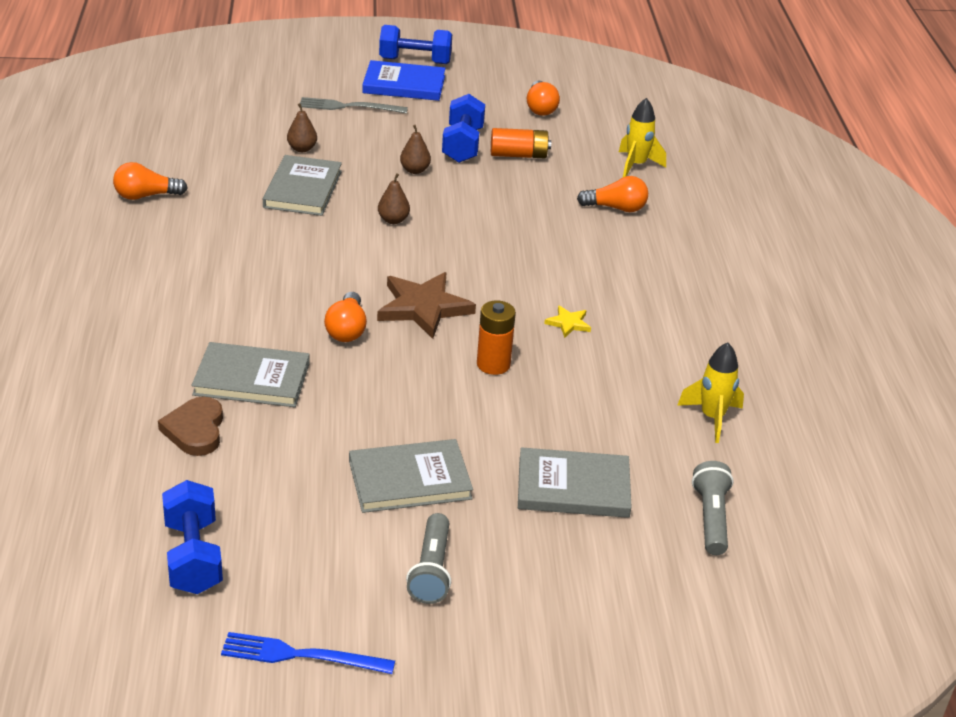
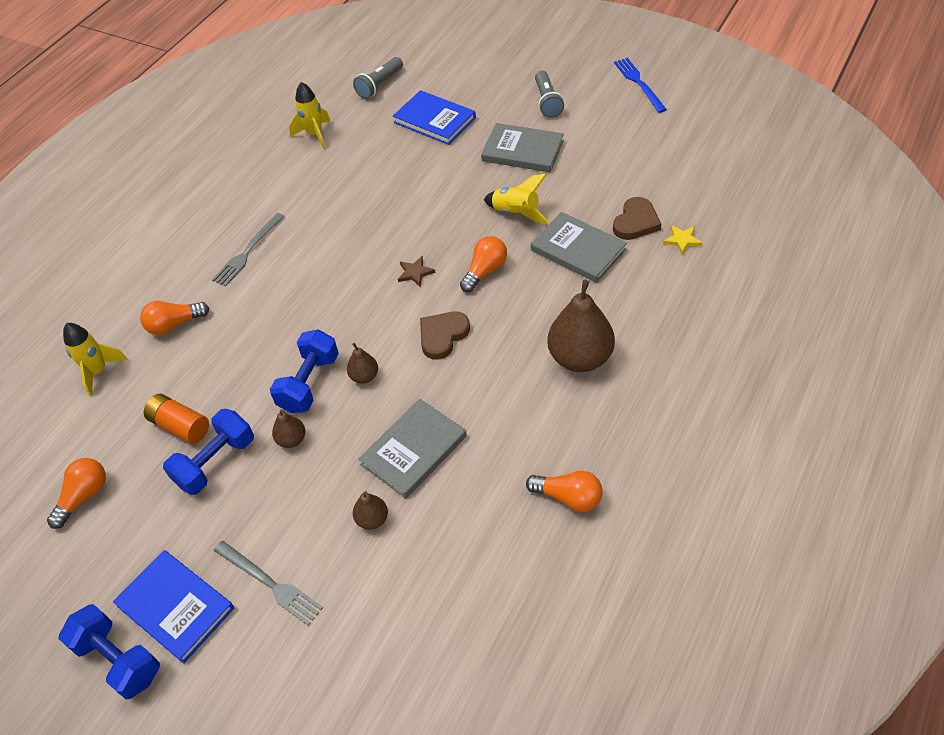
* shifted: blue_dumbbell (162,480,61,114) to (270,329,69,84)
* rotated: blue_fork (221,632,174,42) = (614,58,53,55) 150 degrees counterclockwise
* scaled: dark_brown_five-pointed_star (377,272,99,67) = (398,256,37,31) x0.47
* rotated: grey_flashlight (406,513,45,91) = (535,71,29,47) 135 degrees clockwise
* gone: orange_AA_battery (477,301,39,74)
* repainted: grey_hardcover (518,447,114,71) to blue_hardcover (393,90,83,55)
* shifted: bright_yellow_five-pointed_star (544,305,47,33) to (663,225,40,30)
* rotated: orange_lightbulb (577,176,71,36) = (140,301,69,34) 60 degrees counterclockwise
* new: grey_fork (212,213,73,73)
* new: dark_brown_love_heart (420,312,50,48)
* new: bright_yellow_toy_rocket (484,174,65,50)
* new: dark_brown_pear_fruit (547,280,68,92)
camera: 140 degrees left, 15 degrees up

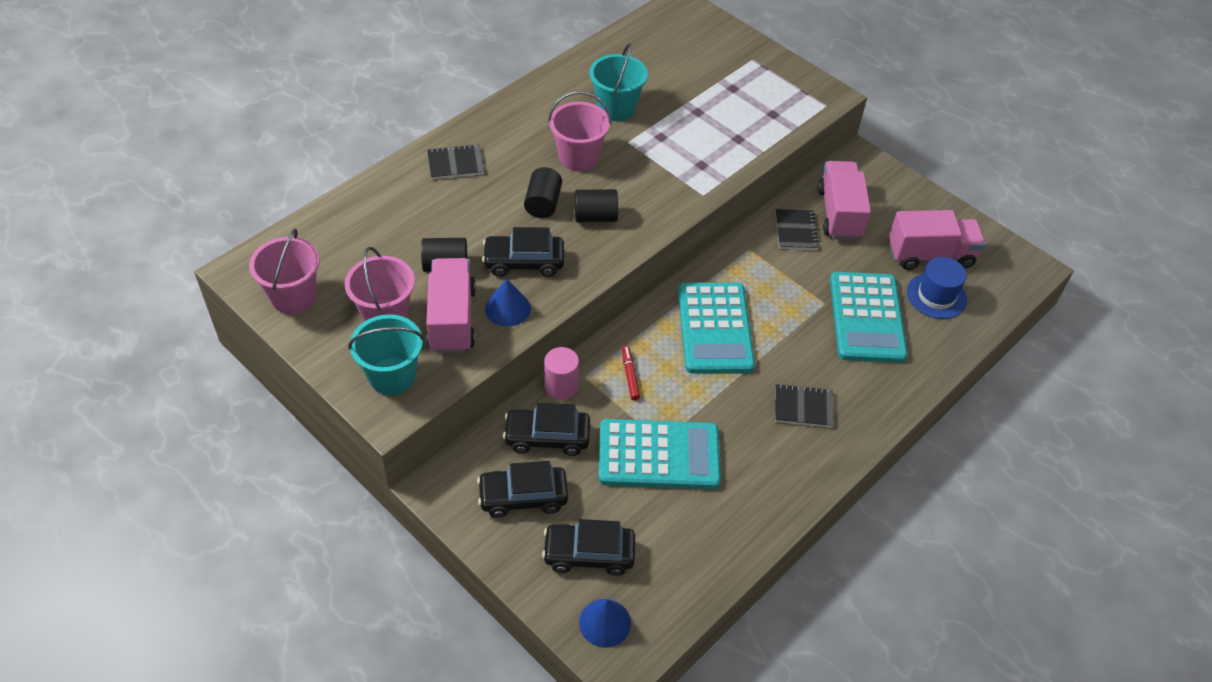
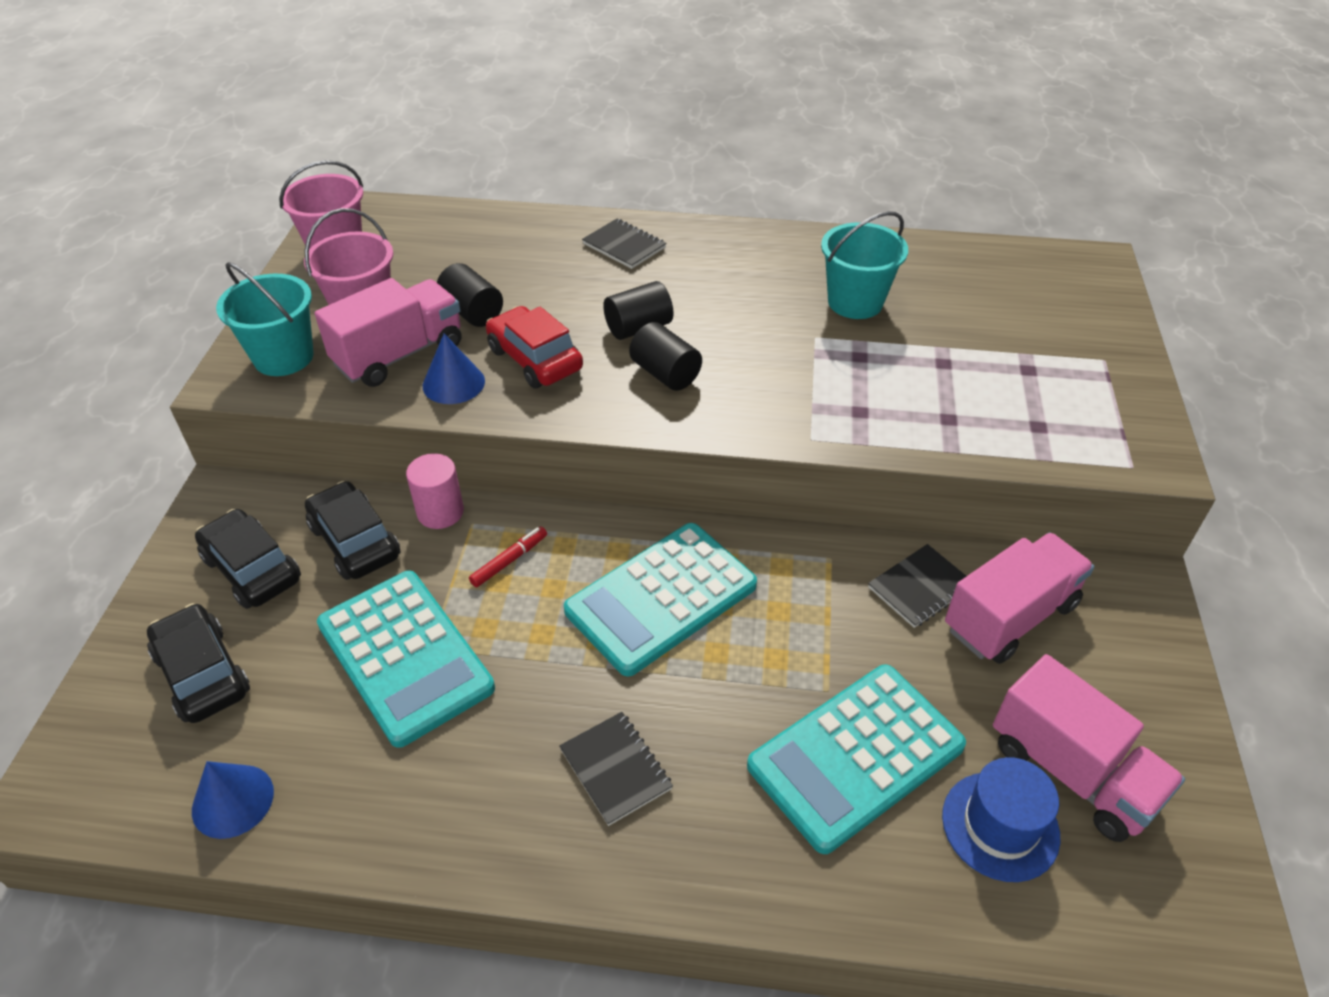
* repainted: black_automobile (482,227,82,50) to scarlet_automobile (486,306,97,82)
* gone: rosy_bucket (548,91,64,80)
* shifted: blue_cone_shape (579,599,52,49) to (192,761,82,78)
camera: 55 degrees right, 5 degrees down

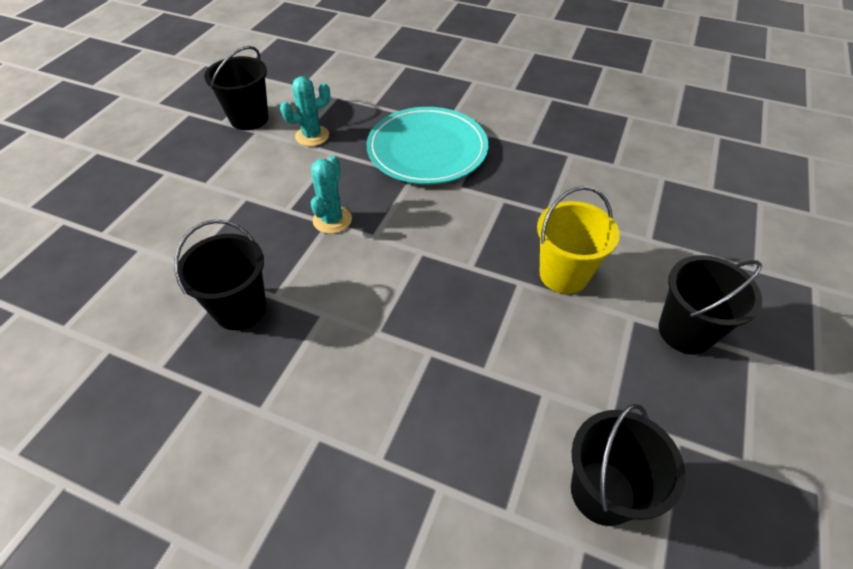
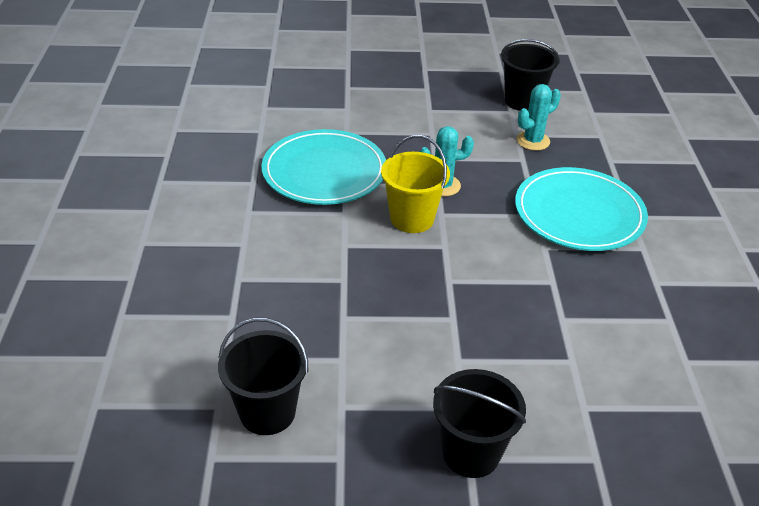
* swapped: black_bucket (174,220,92,110) to turquoise_plate (262,129,124,76)
* rotated: turquoise_prickly_plant (280,76,50,70) = (516,84,45,67) 75 degrees counterclockwise
* shifted: bright_yellow_bucket (537,186,83,108) to (381,135,69,98)
camera: 65 degrees right, 10 degrees down

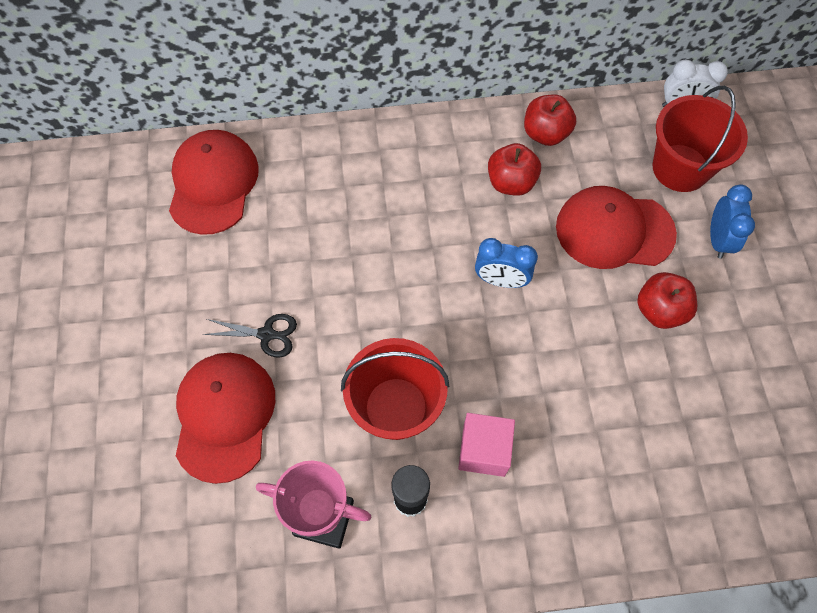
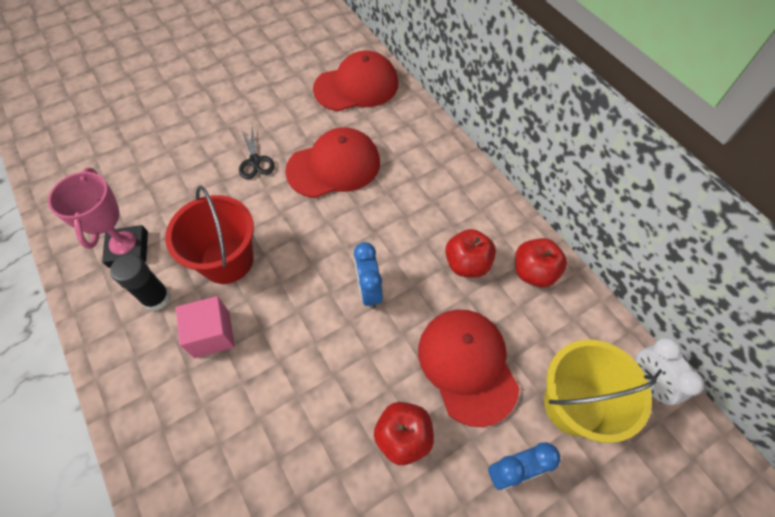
* shifted: scarlet_baseball_cap (176,353,99,131) to (285,127,95,71)
* repainted: scarlet_bucket (653,86,95,106) to bright_yellow_bucket (544,339,113,104)
camera: 65 degrees right, 5 degrees down

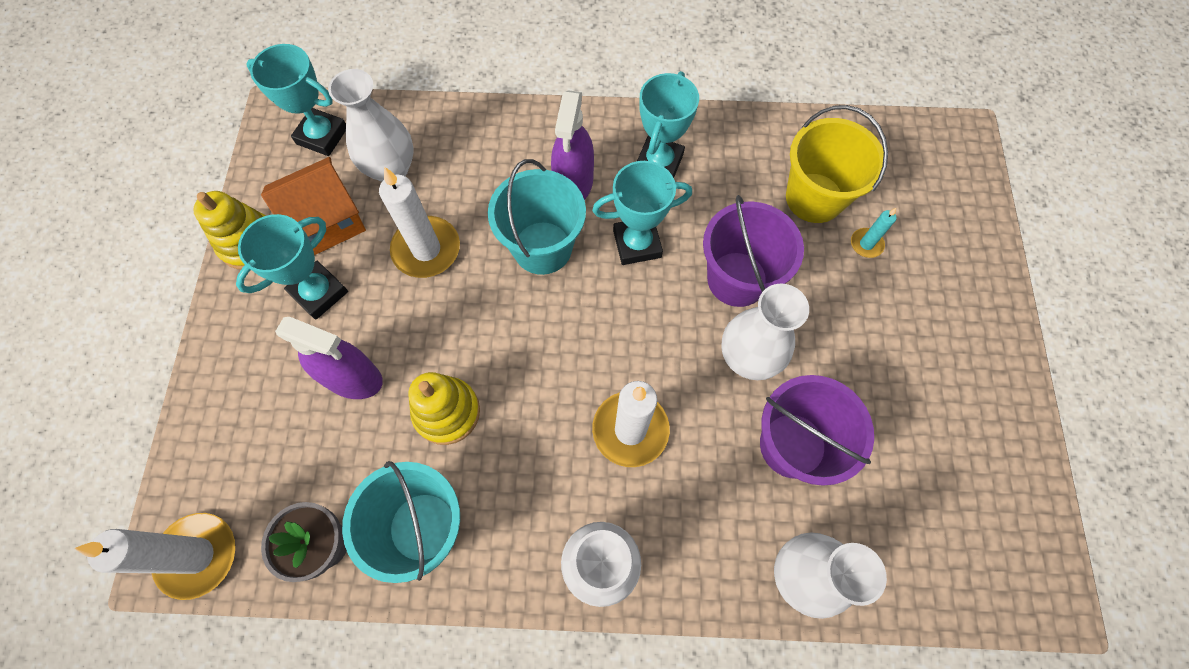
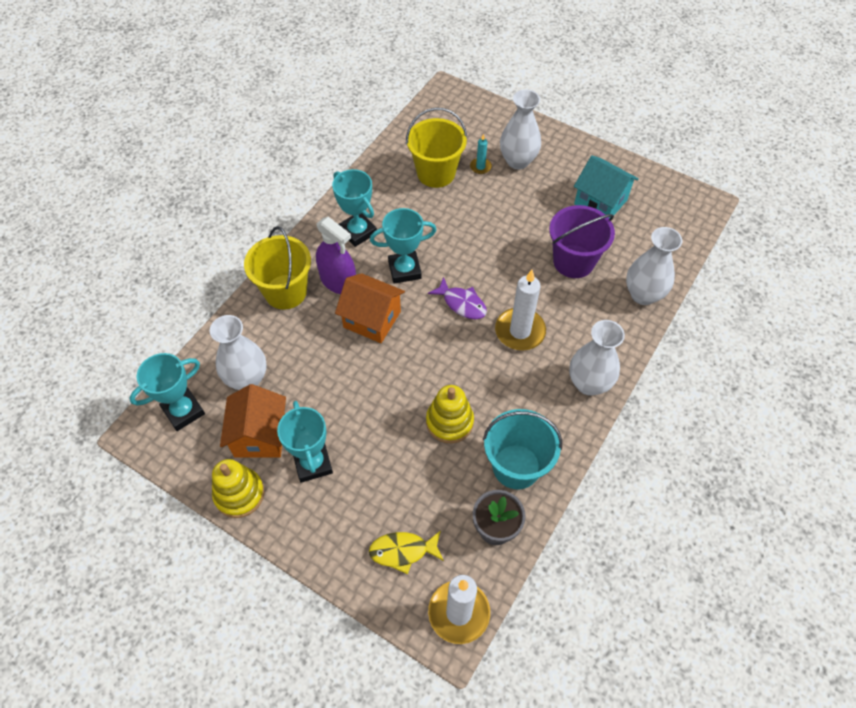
* gone: purple_spray_bottle (275,317,108,82)
* gone: snow-white_wax_candle (379,167,81,111)
* swapped: turquoise_bucket (488,159,98,116) to orange_house (335,273,70,70)
* rotated: turquoise_award_cup (592,161,100,104) = (370,208,67,76) 60 degrees clockwise
* gone: purple_bucket (703,195,101,112)
* shifted: snow-white_tall_vase (721,284,88,96) to (500,90,41,79)
* new: bright_yellow_bucket (244,226,67,84)
* new: bright_yellow_toy_fish (369,530,75,44)
* new: purple_toy_fish (428,277,59,42)
* new: turquoise_house (574,155,65,63)
camera: 60 degrees left, 10 degrees down

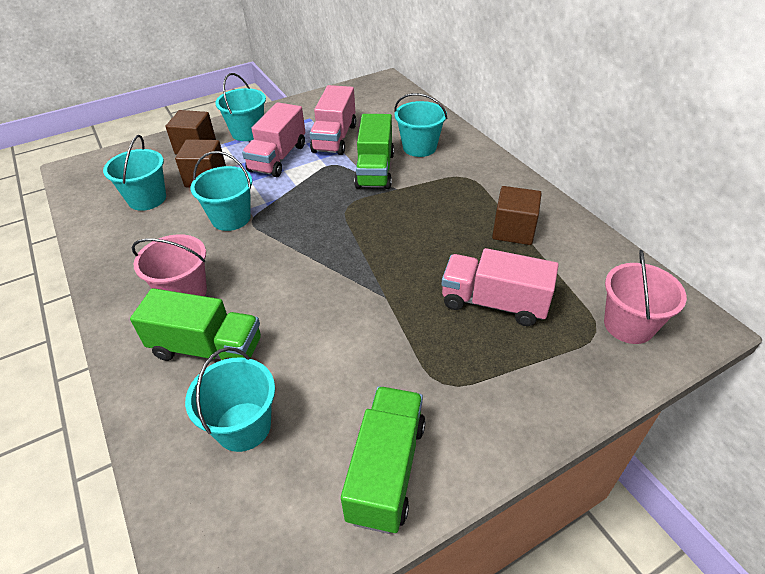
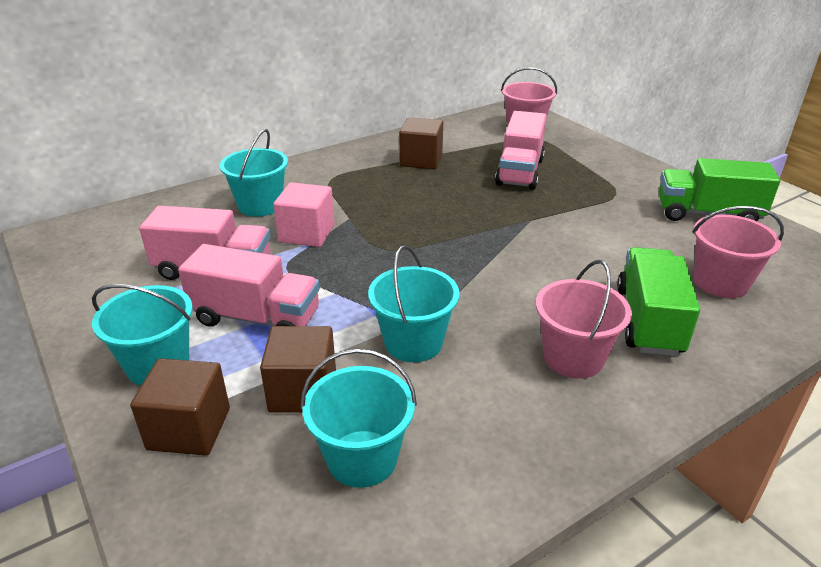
* repainted: turquoise_bucket (185,347,90,105) to rosy_bucket (693,206,91,92)
* swapped: green_truck (354,114,40,75) to rosy_solid_cube (273,182,62,65)
camera: 95 degrees left, 10 degrees down

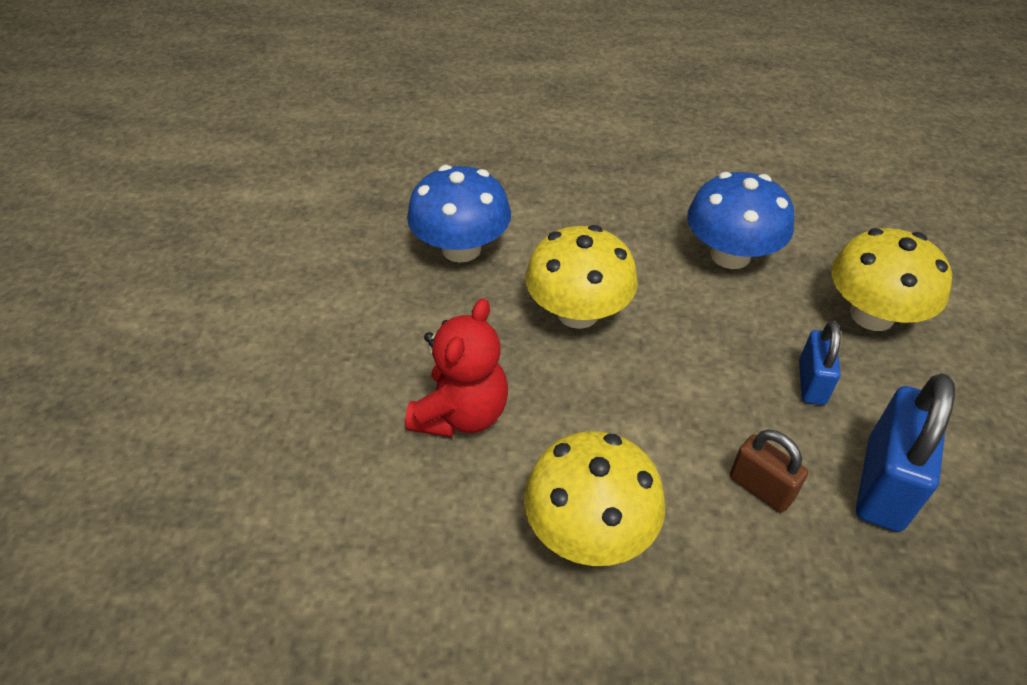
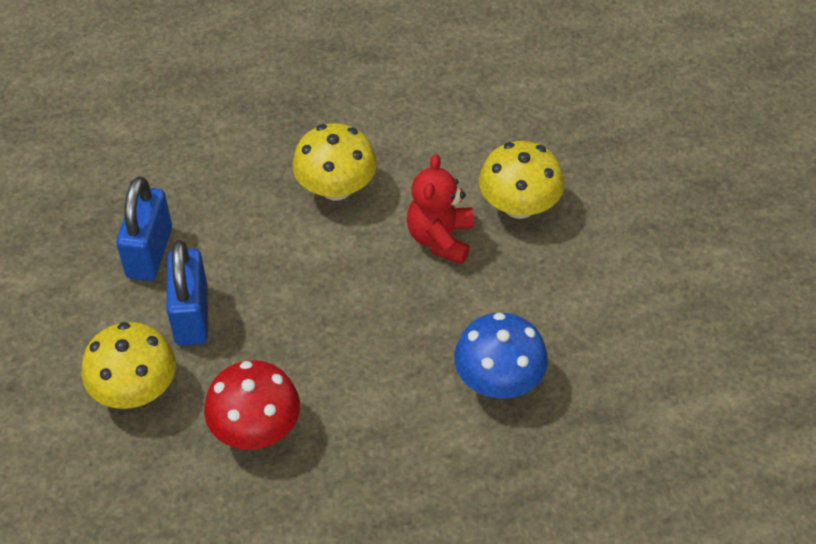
* shifted: bright_yellow_mushroom (525,225,113,104) to (479,141,85,78)
* repainted: blue_mushroom (687,172,107,97) to scarlet_mushroom (204,360,96,90)
* gone: dark_brown_lock (730,430,78,83)
* scaled: blue_lock (799,321,42,84) = (167,240,41,106) x1.72
camera: 165 degrees right, 5 degrees up

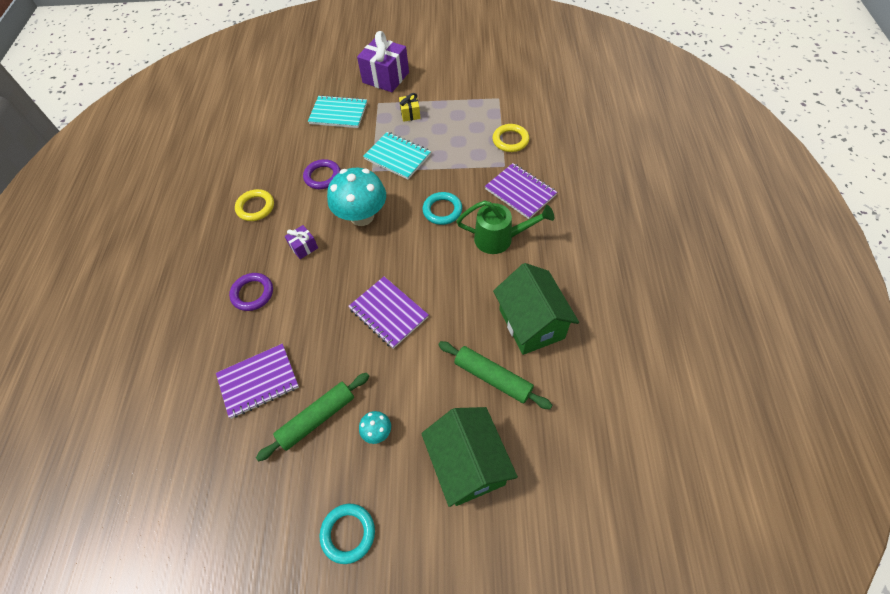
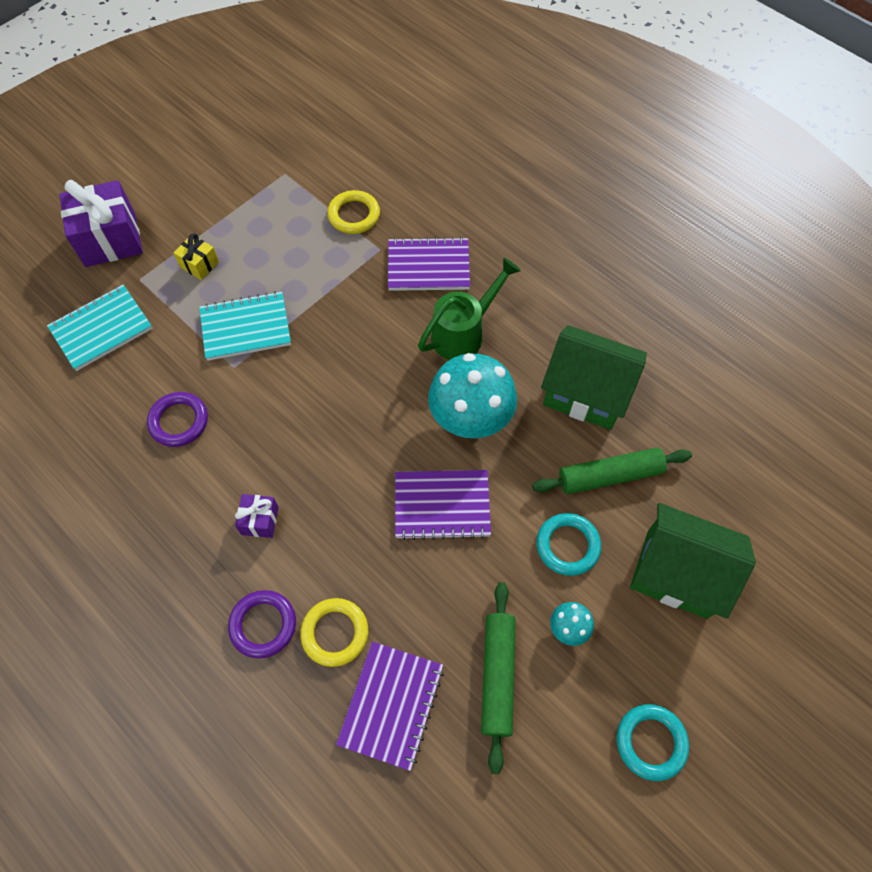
* shifted: bright_yellow_hoop (235,189,39,32) to (300,598,68,69)
* shifted: turquoise_mushroom (327,168,59,58) to (428,353,89,85)
* shifted: turquoise_hoop (423,192,39,33) to (537,513,64,63)
camera: 50 degrees left, 5 degrees up

